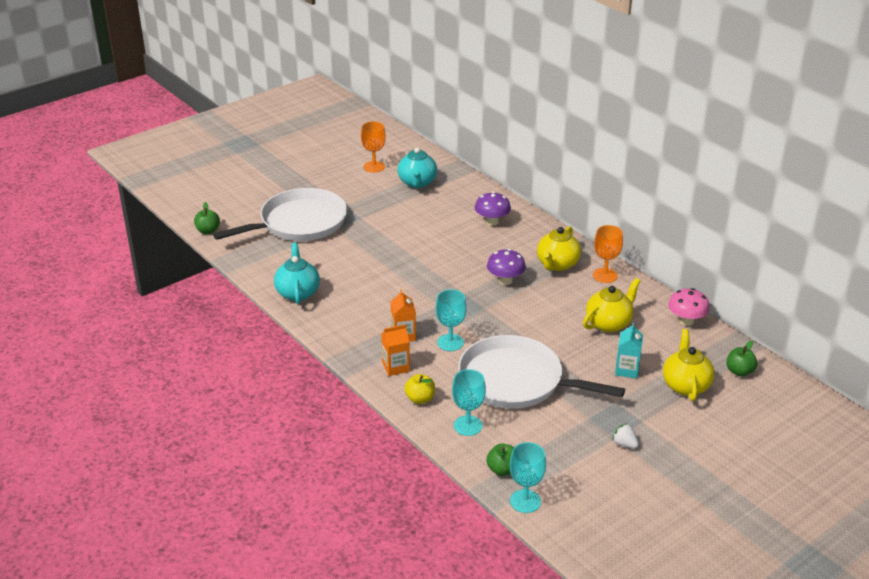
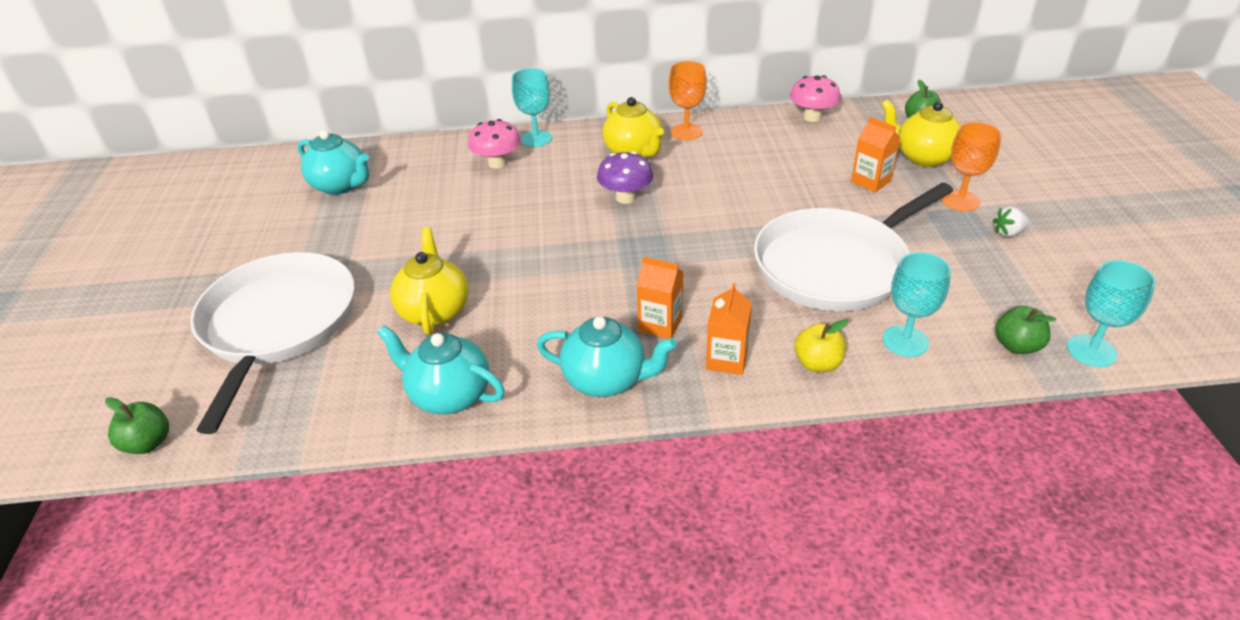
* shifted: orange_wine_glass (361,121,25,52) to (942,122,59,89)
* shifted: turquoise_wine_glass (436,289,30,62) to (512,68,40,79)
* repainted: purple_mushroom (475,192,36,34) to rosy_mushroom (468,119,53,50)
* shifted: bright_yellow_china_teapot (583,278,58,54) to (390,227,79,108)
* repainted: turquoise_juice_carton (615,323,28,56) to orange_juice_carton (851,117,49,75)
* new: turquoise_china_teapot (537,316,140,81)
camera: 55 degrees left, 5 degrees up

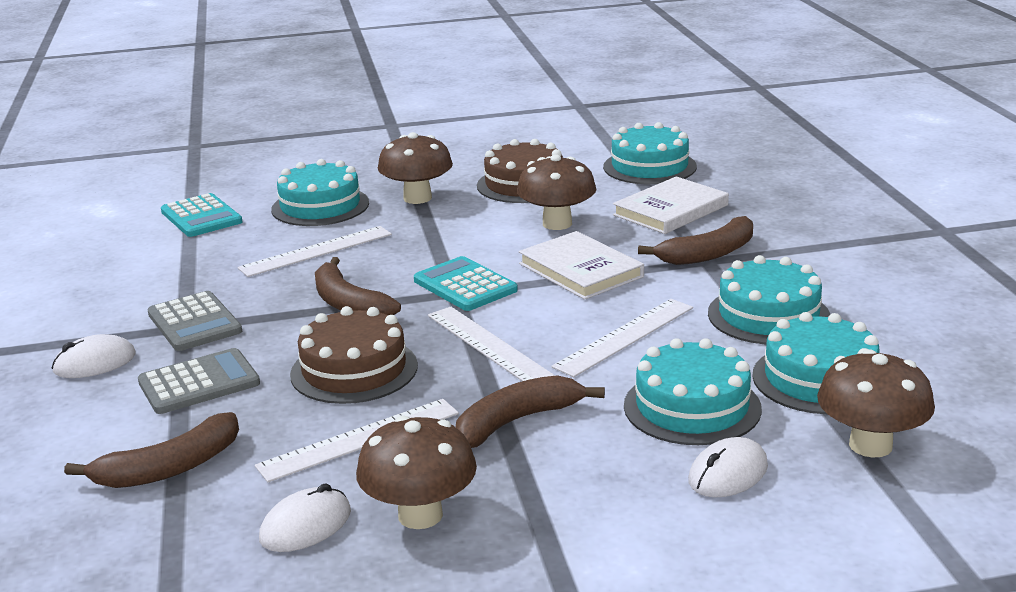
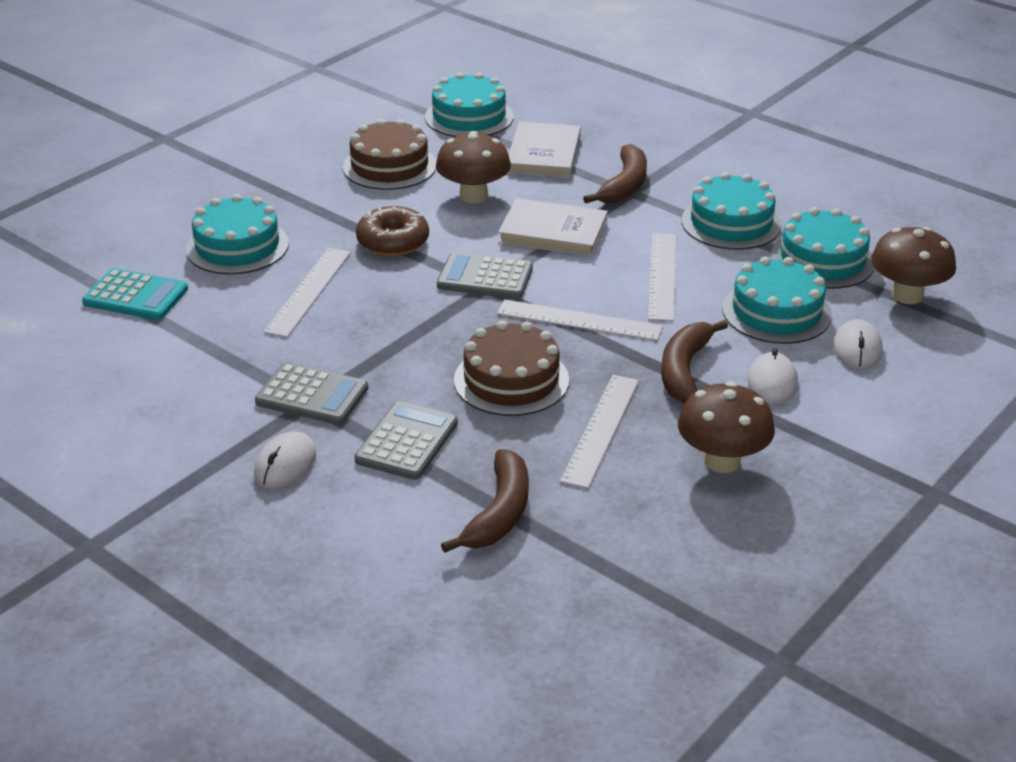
* shifted: snow-white_computer_mouse (259,483,92,69) to (748,348,50,57)
* gone: dark_brown_toy_banana (315,257,86,58)
* gone: dark_brown_mushroom (378,132,75,72)
* repainted: turquoise_calculator (414,256,104,55) to grey_calculator (437,252,96,47)
* new: dark_brown_donut (356,206,73,50)
camera: 40 degrees left, 10 degrees up

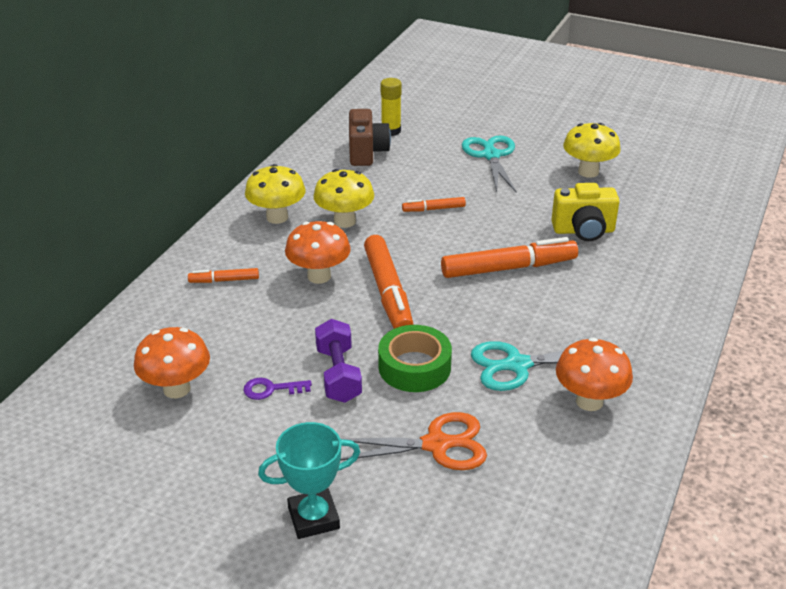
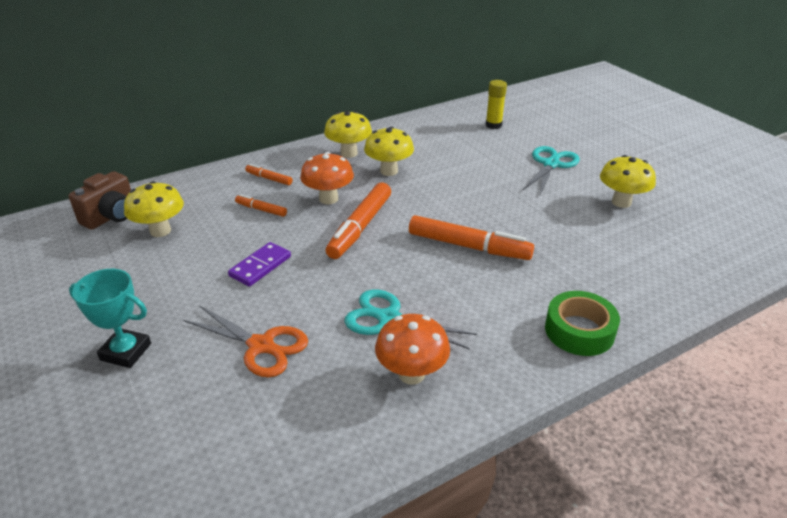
* repainted: orange_mushroom (134,327,76,71) to bright_yellow_mushroom (124,181,60,56)
* gone: purple_key (243,378,69,22)
* swapped: purple_dumbbell (315,319,47,84) to purple_domino (228,242,63,45)
* shifted: dark_brown_camera (349,109,42,57) to (69,171,62,59)
* shifted: green_tape (378,325,74,67) to (545,291,75,65)
* shifted: orange_marker_pen (402,197,64,15) to (235,194,52,23)
* gone: bright_yellow_camera (551,183,68,58)
camera: 35 degrees right, 0 degrees up

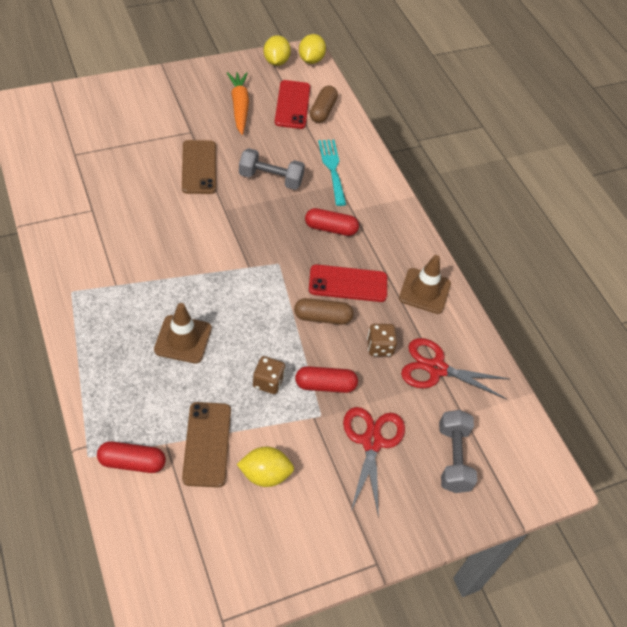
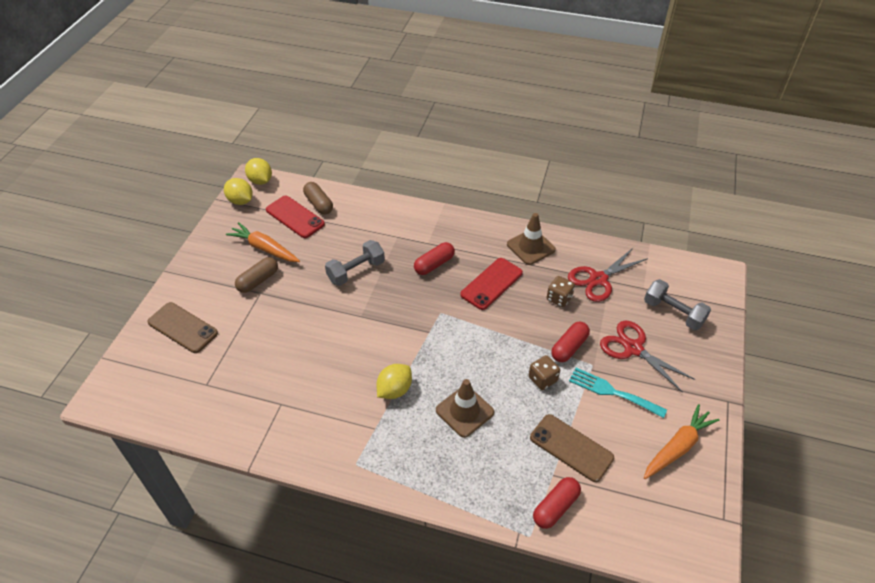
* shifted: dark_brown_mobile_phone (182,140,34,54) to (147,302,71,51)
* shifted: bright_yellow_lemon (237,447,57,40) to (376,364,36,35)
* shifted: dark_brown_pill_shape (294,298,59,27) to (235,257,43,36)
* shifted: turquoise_fork (318,140,28,66) to (569,368,98,50)
* new: orange_root_vegetable (644,404,75,75)
camera: 45 degrees left, 5 degrees down

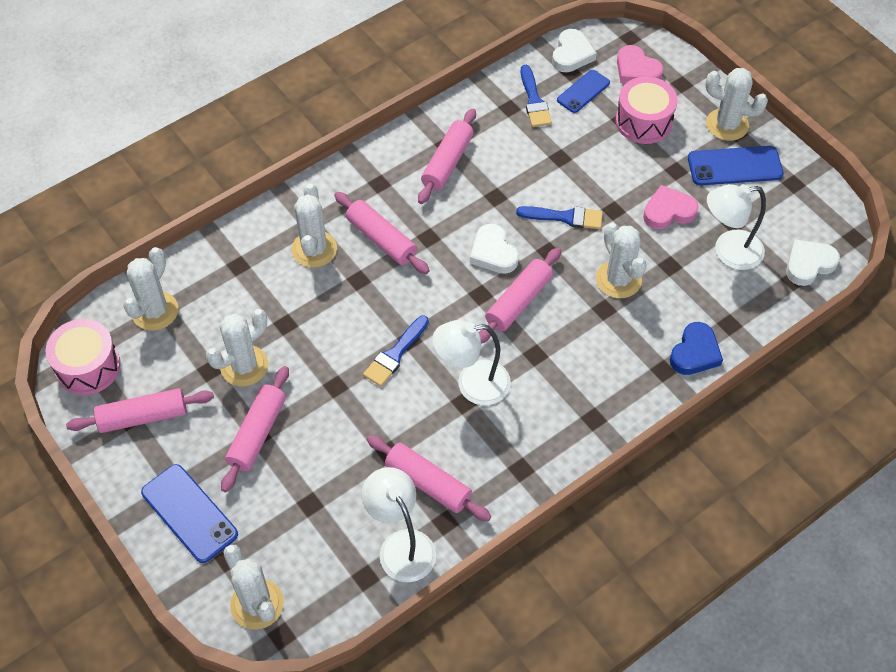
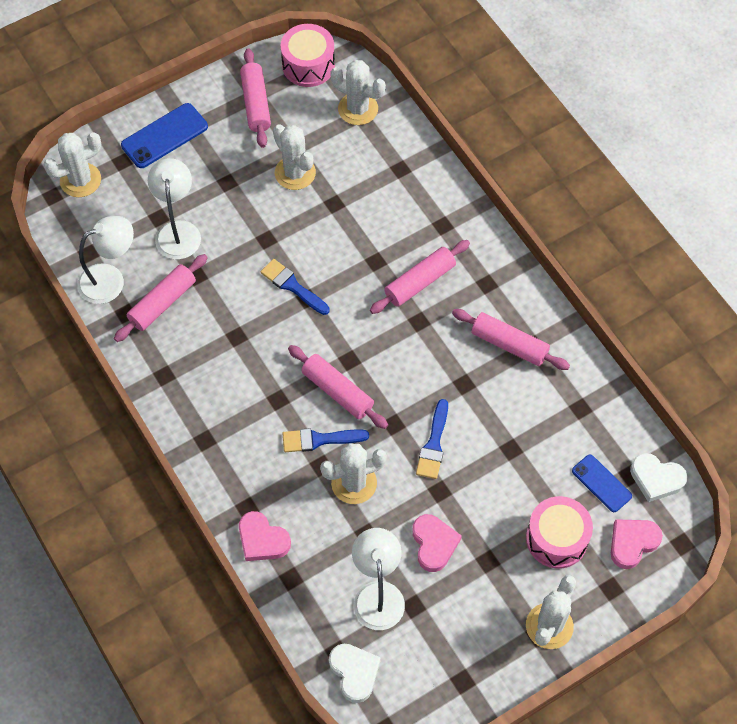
* gone: rosy_pastry_roller (221,366,68,126)
* gone: snow-white_prickly_plant (291,184,46,84)
* shifted: snow-white_lamp (433,320,78,85) to (148,158,53,102)
* gone: snow-white_love_heart (470,224,49,50)
* shifted: blue_brush (521,65,31,62) to (283,428,86,24)
* repainted: blue_love_heart (670,322,53,53) to rosy_love_heart (239,511,52,50)
* gone: blue_mobile_phone (688,146,95,40)
camera: 95 degrees right, 5 degrees up

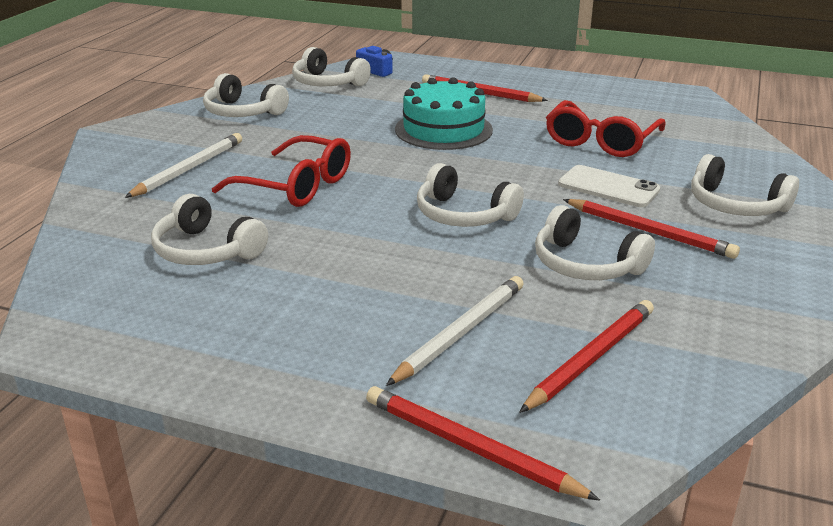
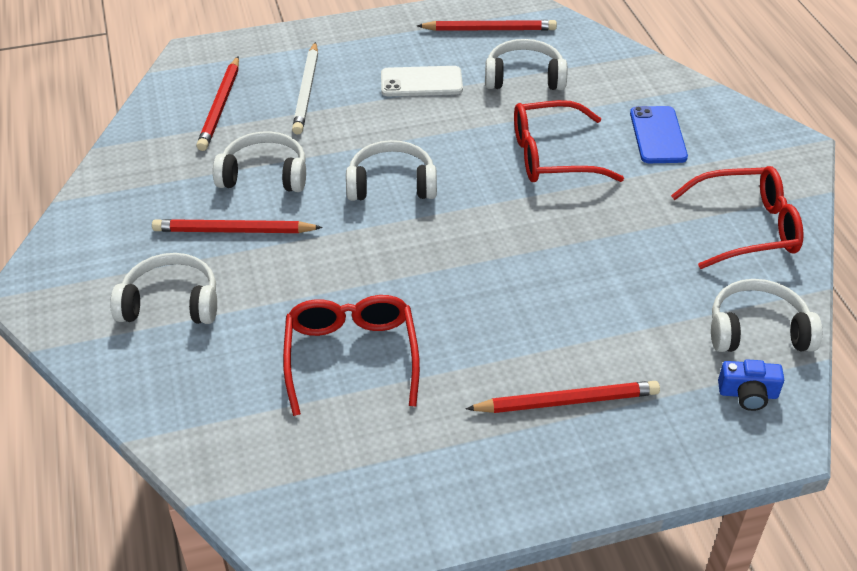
* swapped: snow-white_lead_pencil (124,133,118,65) to blue_mobile_phone (630,106,58,57)
* swapped: snow-white_headphones (203,73,86,44) to scarlet_glasses (671,166,133,103)
* shifted: scarlet_lead_pencil (366,386,234,115) to (417,20,140,11)
* gone: turquoise_gateau (395,77,98,73)
* shifted: snow-white_mobile_phone (558,165,102,42) to (381,66,82,30)
camera: 145 degrees right, 15 degrees up

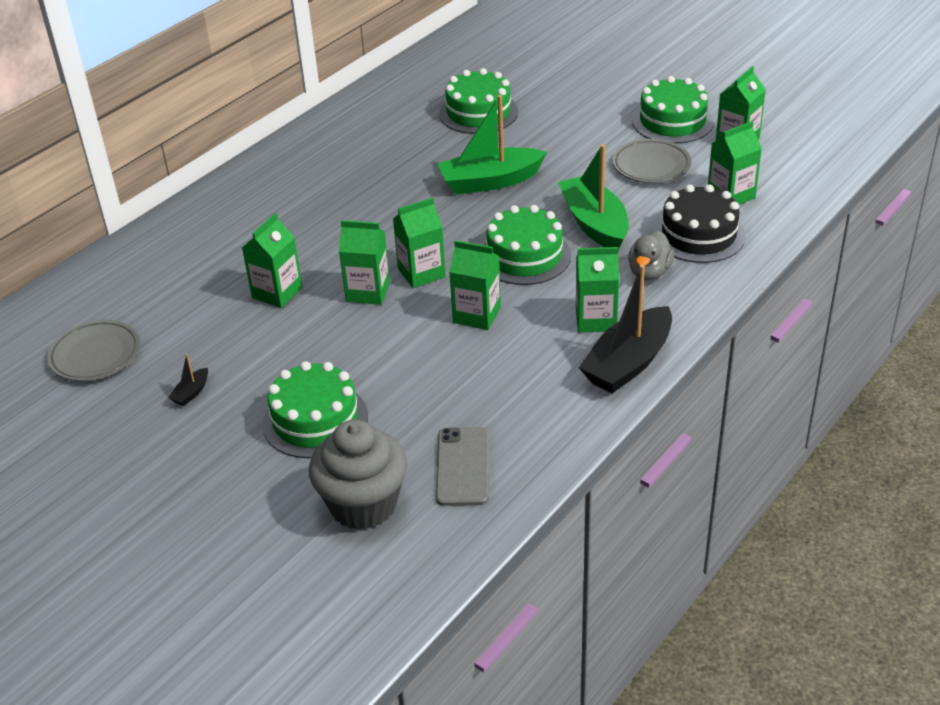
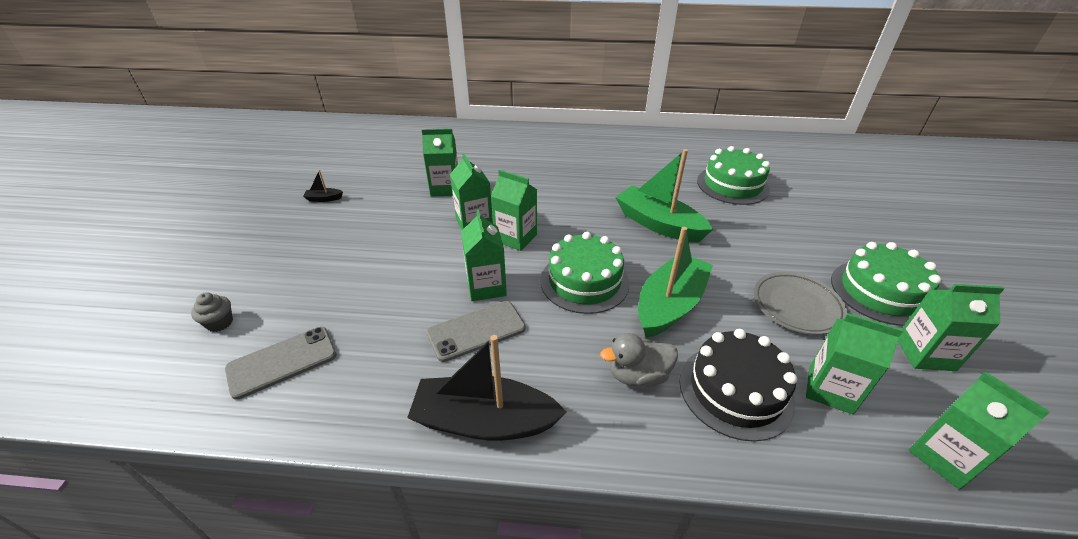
* gone: grey_plate (47,320,93,61)
* gone: green_gateau (262,361,106,97)
* scaled: grey_muffin (309,419,98,111) = (191,292,42,40) x0.42
* shifted: green_juice_carton (576,247,43,86) to (909,372,141,118)
* new: grey_mobile_phone (427,301,99,61)
camera: 55 degrees right, 0 degrees up

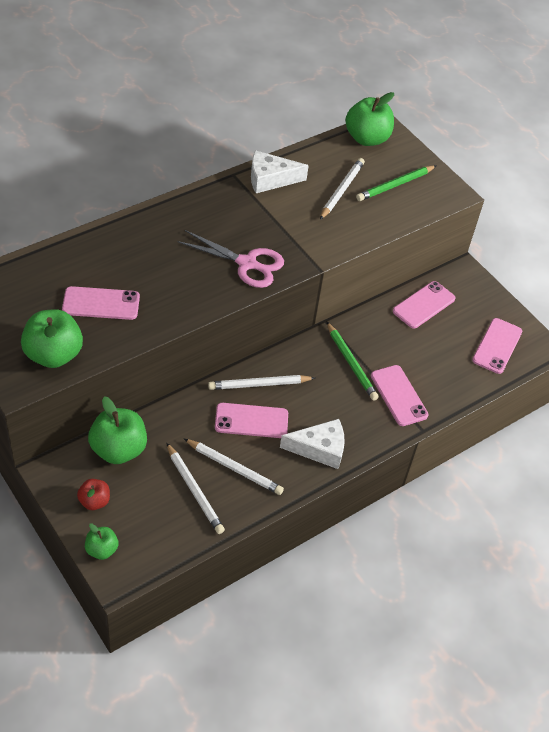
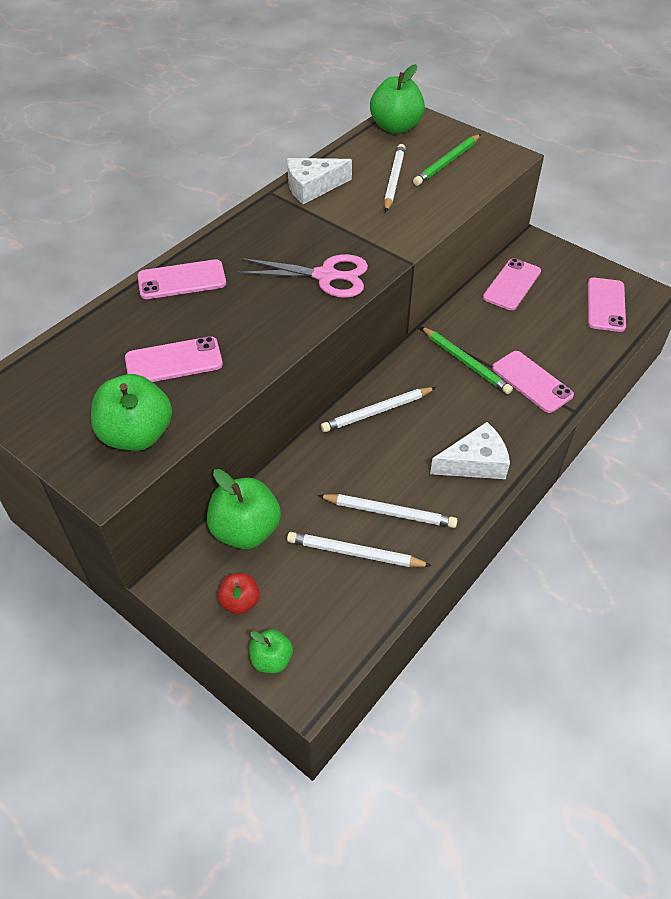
* rotated: snow-white_lead_pencil (166,443,59,91) = (287,532,145,35) 150 degrees clockwise
* shifted: rosy_mobile_phone (215,403,73,35) to (138,259,88,40)
camera: 10 degrees left, 0 degrees up

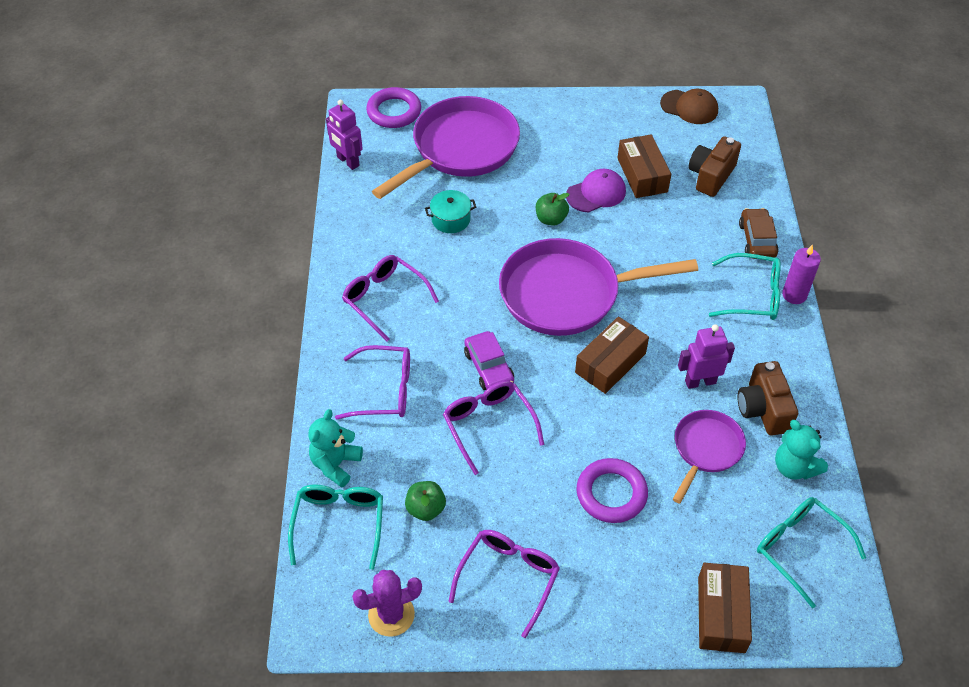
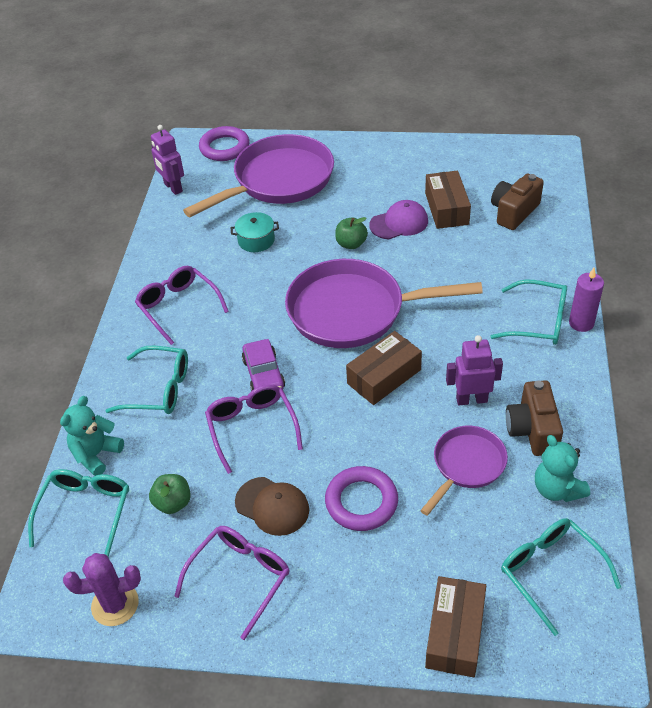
* repainted: purple_glasses (335,345,75,75) to turquoise_glasses (106,346,82,68)
* shifted: dark_brown_baseball_cap (660,89,58,35) to (235,477,74,59)
* gone: dark_brown_automobile (739,208,40,51)
camera: 10 degrees right, 5 degrees down

